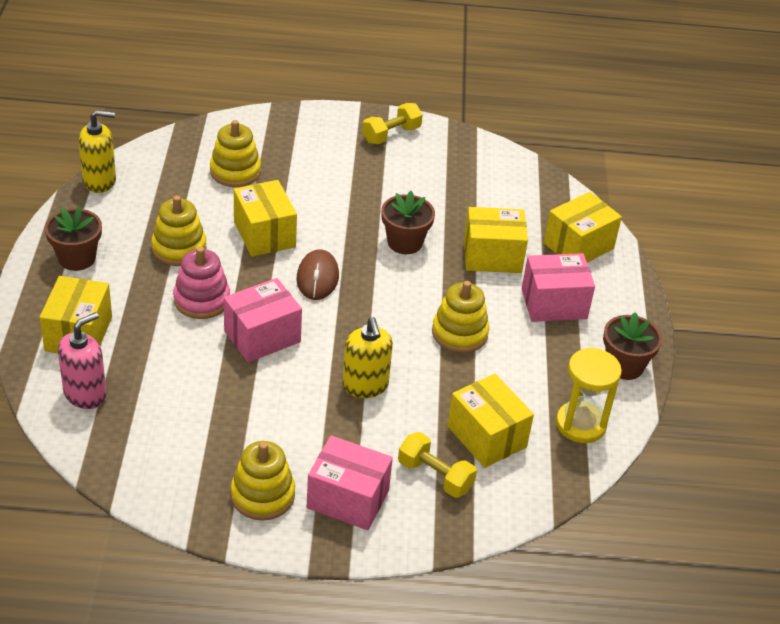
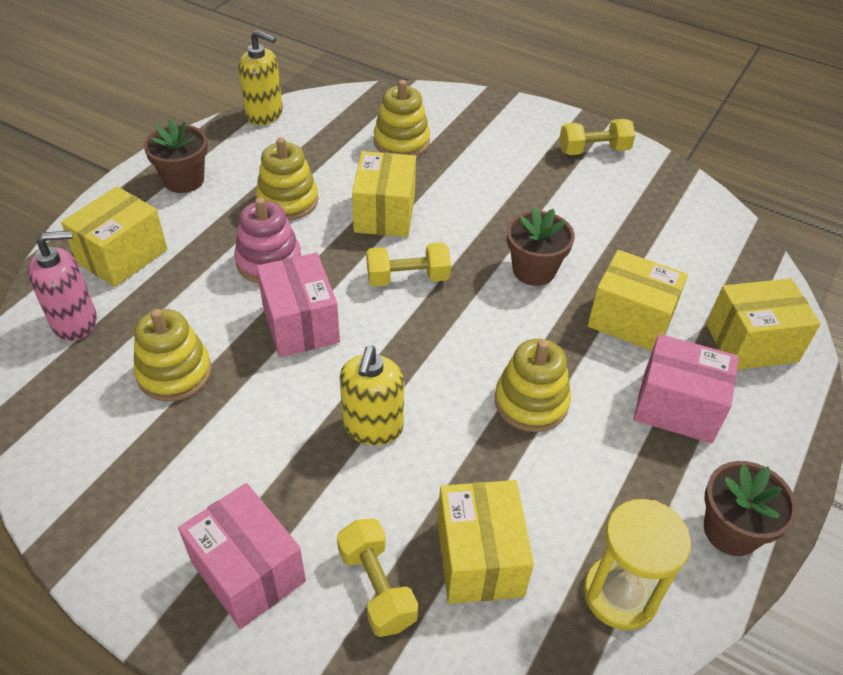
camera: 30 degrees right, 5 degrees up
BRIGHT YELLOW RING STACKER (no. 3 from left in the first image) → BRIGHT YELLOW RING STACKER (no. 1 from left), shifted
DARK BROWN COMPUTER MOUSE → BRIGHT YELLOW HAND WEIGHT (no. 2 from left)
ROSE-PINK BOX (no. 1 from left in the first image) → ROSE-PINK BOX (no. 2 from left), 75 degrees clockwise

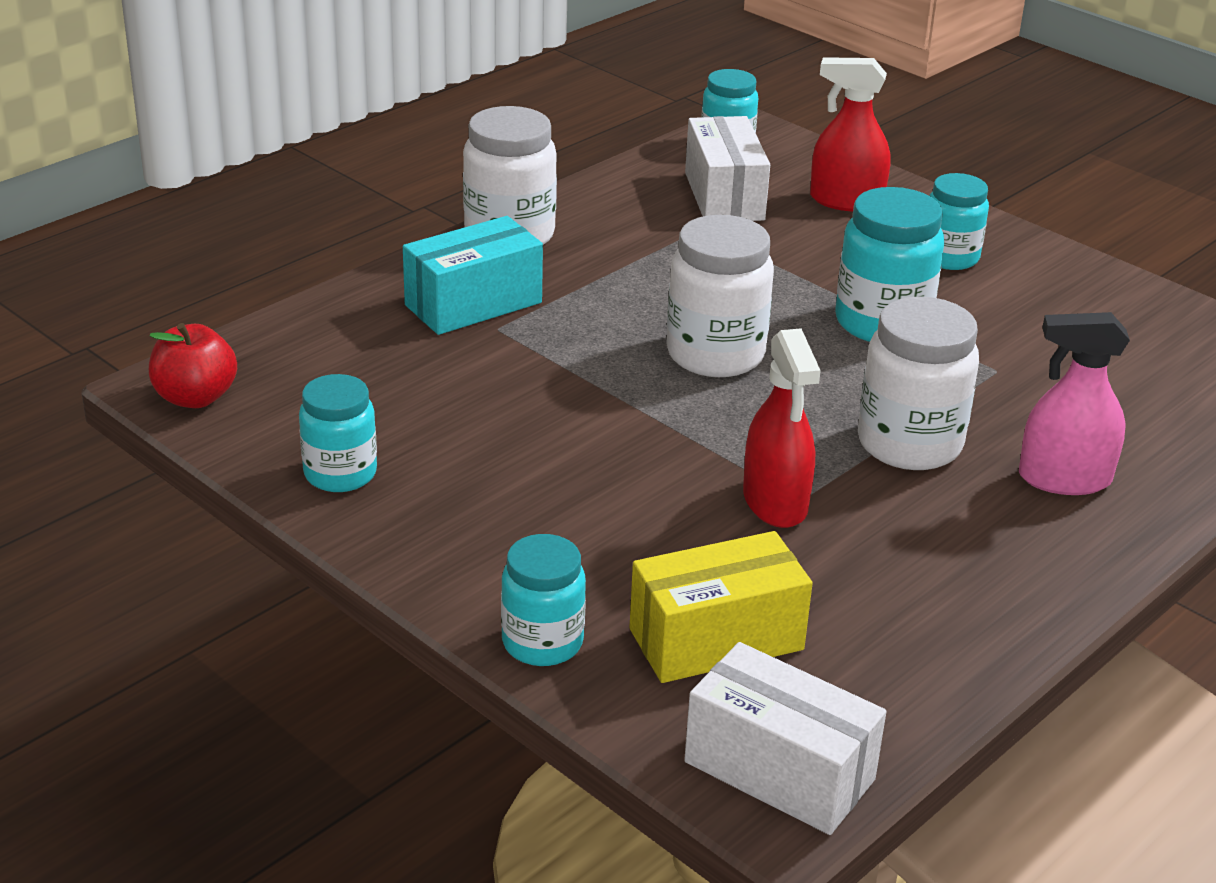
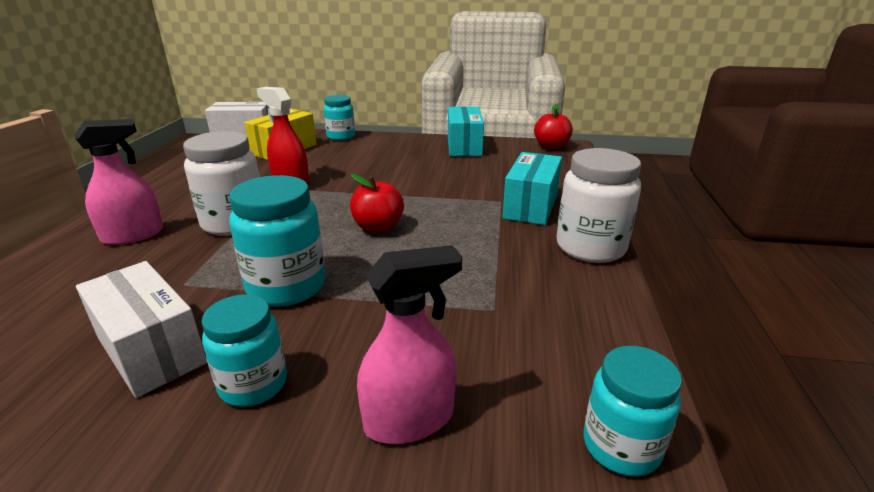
camera: 145 degrees right, 5 degrees down
SNOW-WHITE BOX (no. 1 from left), shifted
TEAL JAR (no. 1 from left) → TEAL BOX (no. 1 from left)
SNOW-WHITE JAR (no. 2 from left) → SCARLET APPLE FRUIT (no. 1 from left)
SCARLET SPRAY CLEANER (no. 2 from left) → ROSE-PINK SPRAY CLEANER (no. 2 from left)

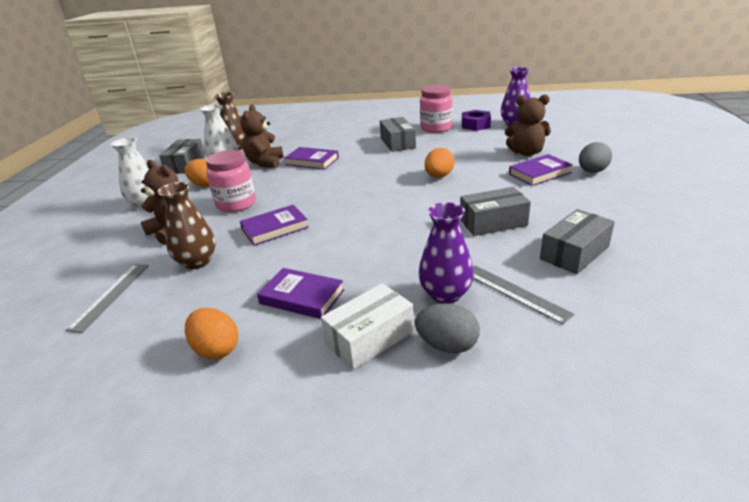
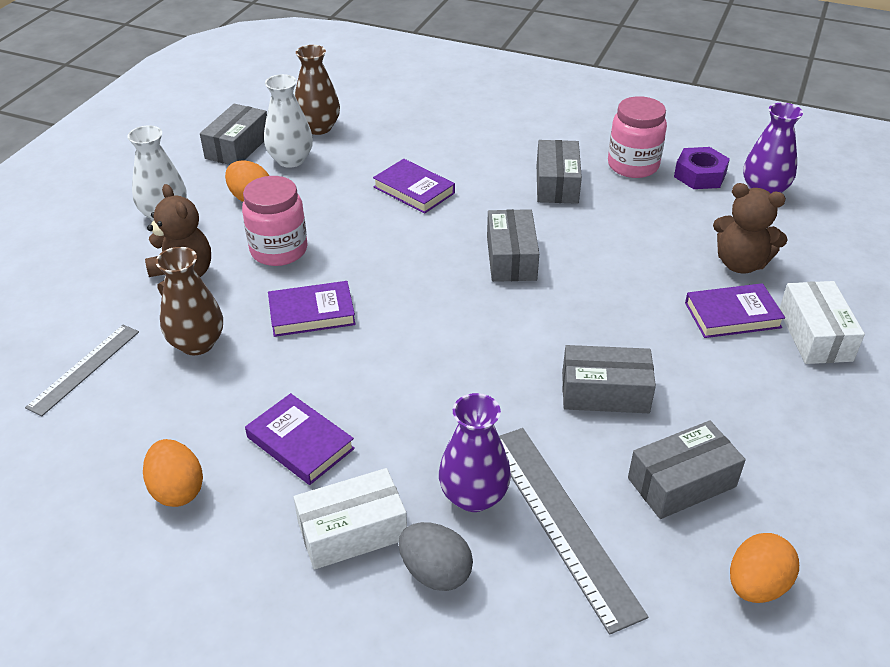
camera: 15 degrees right, 10 degrees up
DARK BROWN TEDDY (no. 2 from left) → -
- → GREY BOX (no. 2 from left)
ORANGE-COLOURED EGG (no. 3 from left), shifted
GREY EGG (no. 2 from left) → SNOW-WHITE BOX (no. 2 from left)
GREY STRAIGHTEDGE (no. 2 from left), x1.60

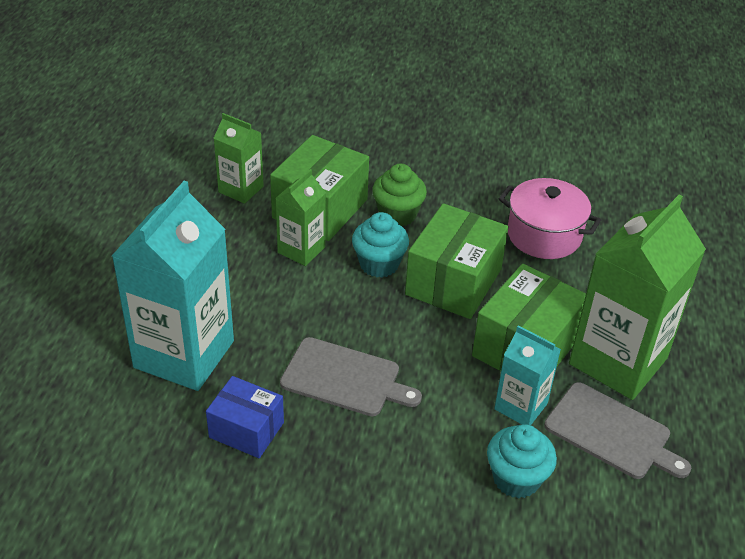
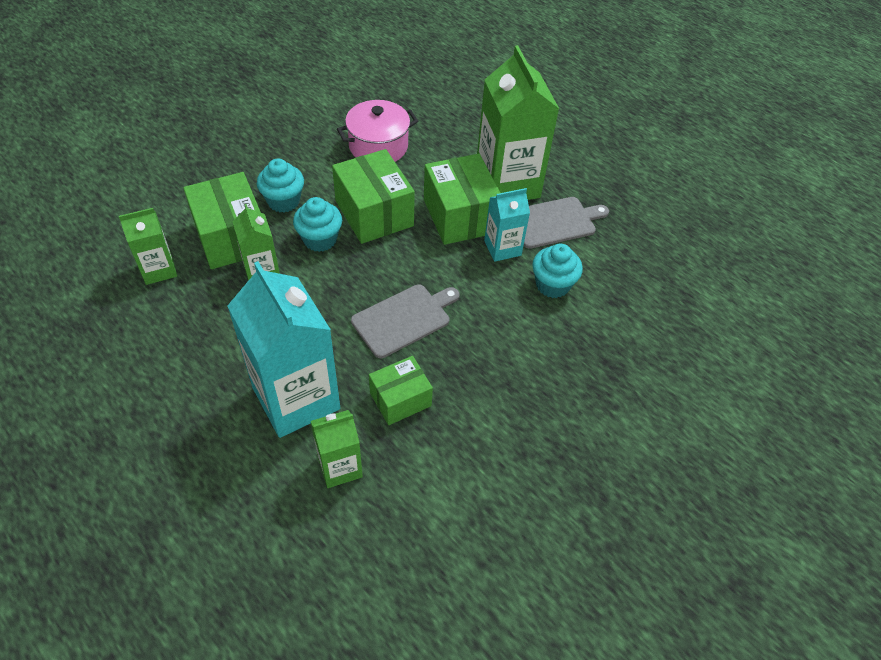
camera: 55 degrees left, 10 degrees up
- → EMERALD MILK CARTON (no. 3 from left)
COBALT BOX → EMERALD BOX (no. 3 from left)
EMERALD CUPCAKE → TEAL CUPCAKE (no. 1 from left)

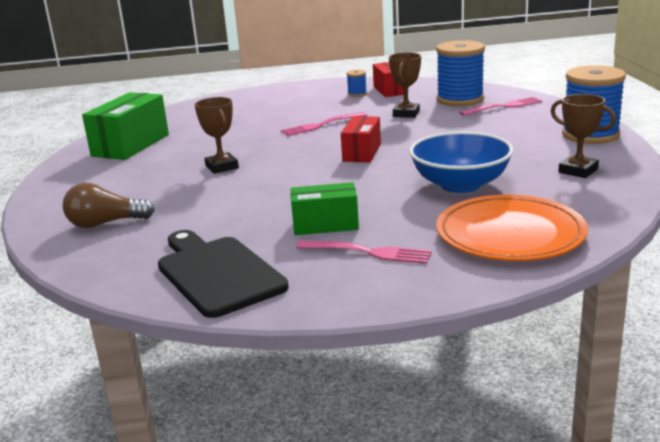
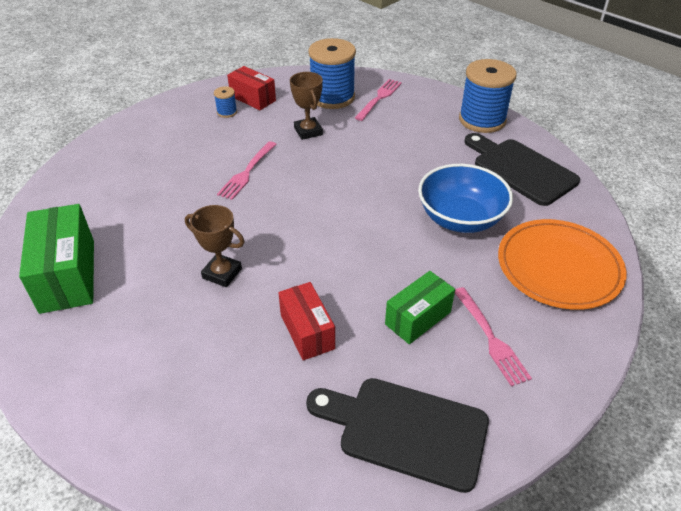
camera: 40 degrees left, 20 degrees up
DARK BROWN BULB → -
SCARLET BOX (no. 1 from left in the first image) → SCARLET BOX (no. 2 from left), shifted
DARK BROWN AWARD CUP (no. 3 from left) → JET-BLACK CHOPPING BOARD (no. 2 from left)
ROSE-PINK DINNER FORK (no. 2 from left in the first image) → ROSE-PINK DINNER FORK (no. 3 from left), 90 degrees clockwise

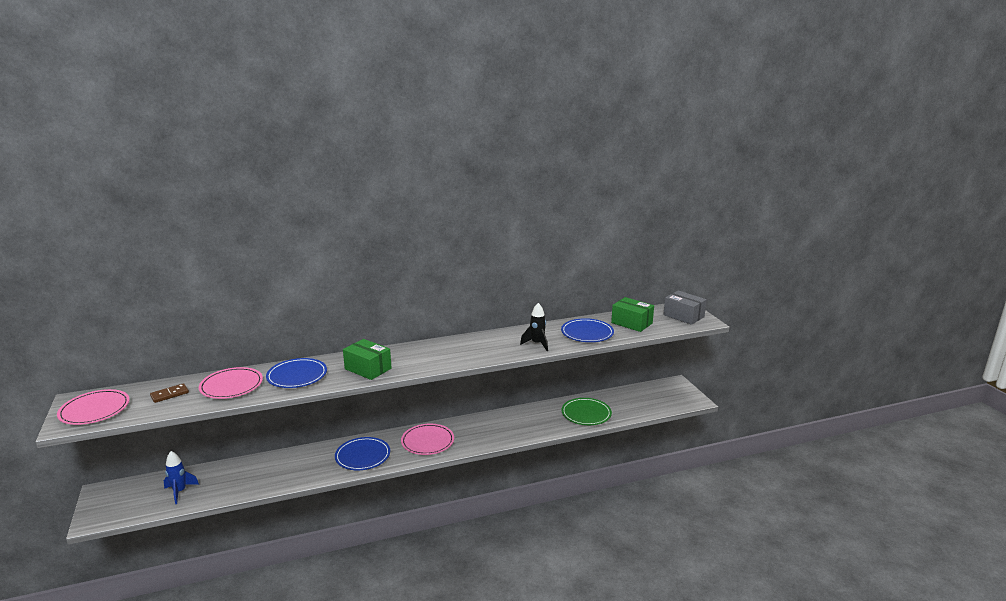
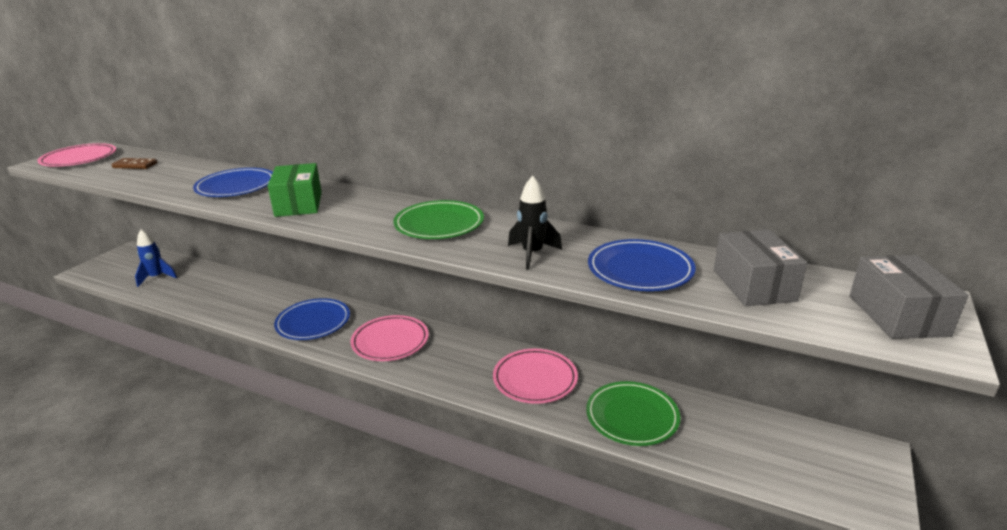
camera: 45 degrees right, 5 degrees up
- → EMERALD FLAT DISH (no. 1 from left)
ROSE-PINK FLAT DISH (no. 2 from left in the first image) → ROSE-PINK FLAT DISH (no. 3 from left), shifted
EMERALD BOX (no. 2 from left) → GREY BOX (no. 1 from left)

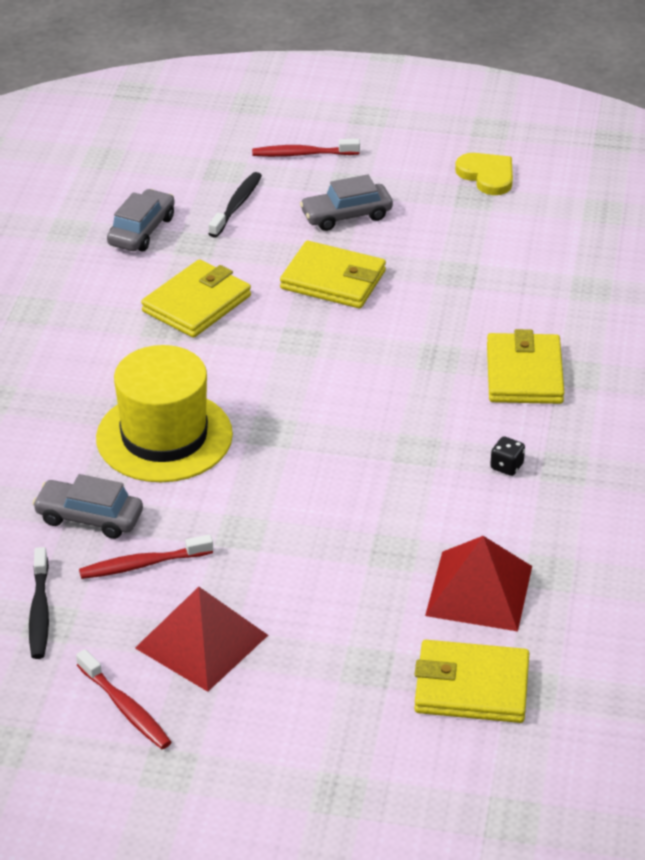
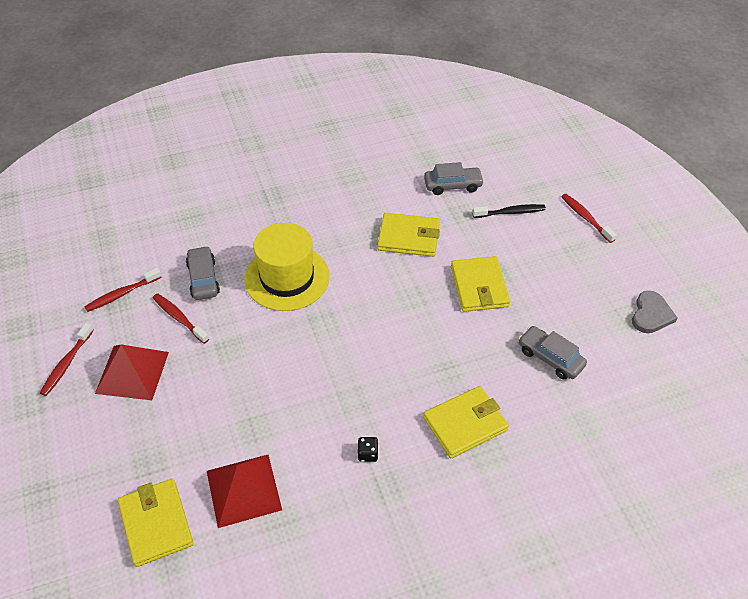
camera: 60 degrees right, 10 degrees up
GREY AUTOMOBILE (no. 3 from left), shifted
JET-BLACK TOOTHBRUSH (no. 1 from left) → SCARLET TOOTHBRUSH (no. 2 from left)
BRIGHT YELLOW HEART → GREY HEART

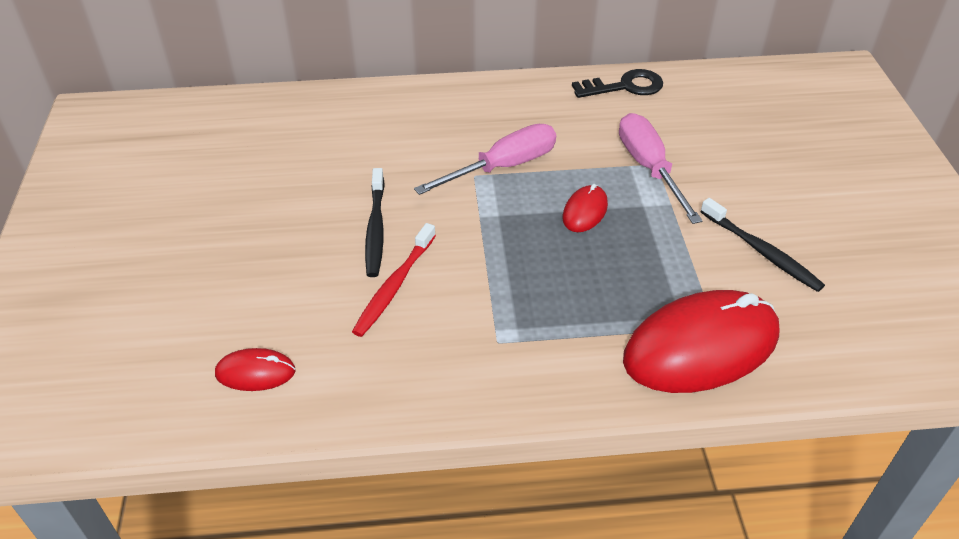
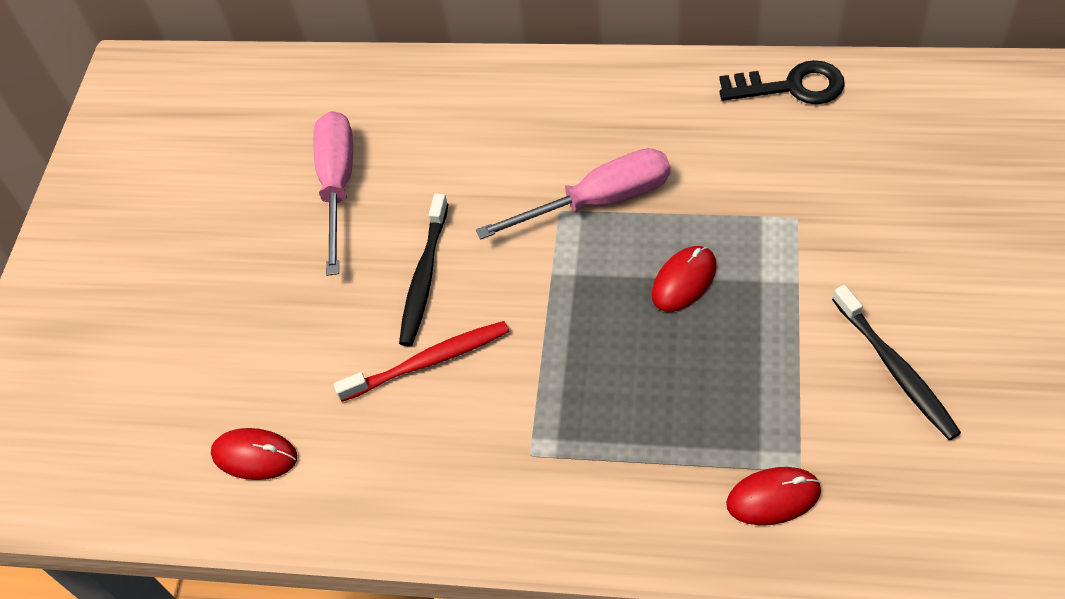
camera: 20 degrees right, 10 degrees up
ROSE-PINK SCREWDRIVER (no. 2 from left in the first image) → ROSE-PINK SCREWDRIVER (no. 1 from left), shifted
SCARLET TOOTHBRUSH, 150 degrees counterclockwise
SCARLET COMPUTER MOUSE (no. 3 from left), x0.45

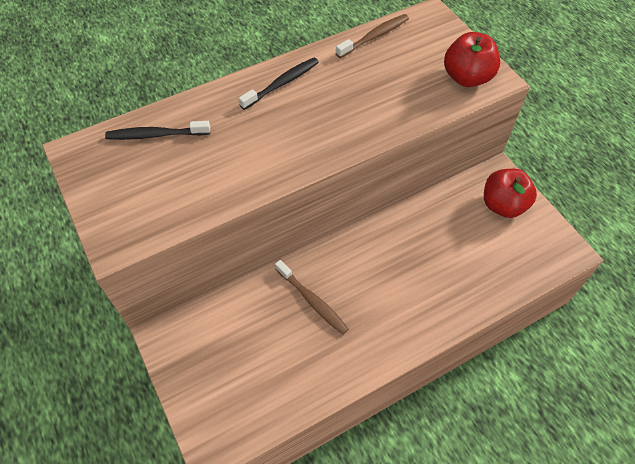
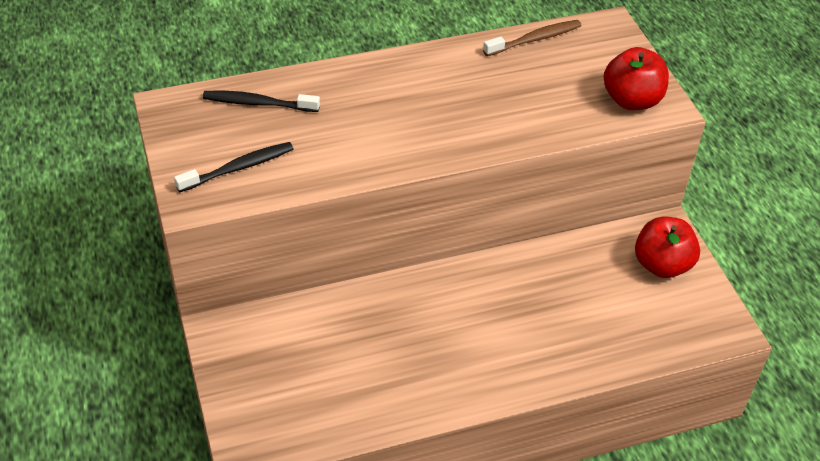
camera: 10 degrees right, 10 degrees down
DARK BROWN TOOTHBRUSH (no. 1 from left) → -
JET-BLACK TOOTHBRUSH (no. 2 from left in the first image) → JET-BLACK TOOTHBRUSH (no. 1 from left), shifted

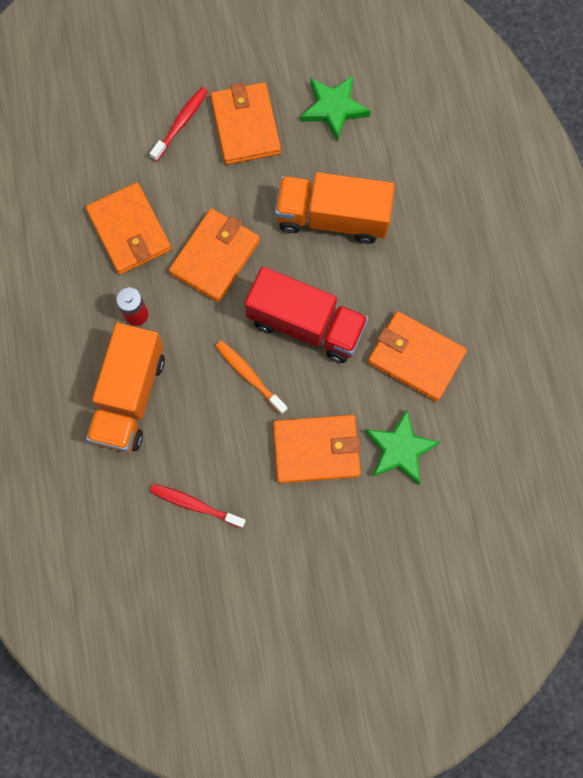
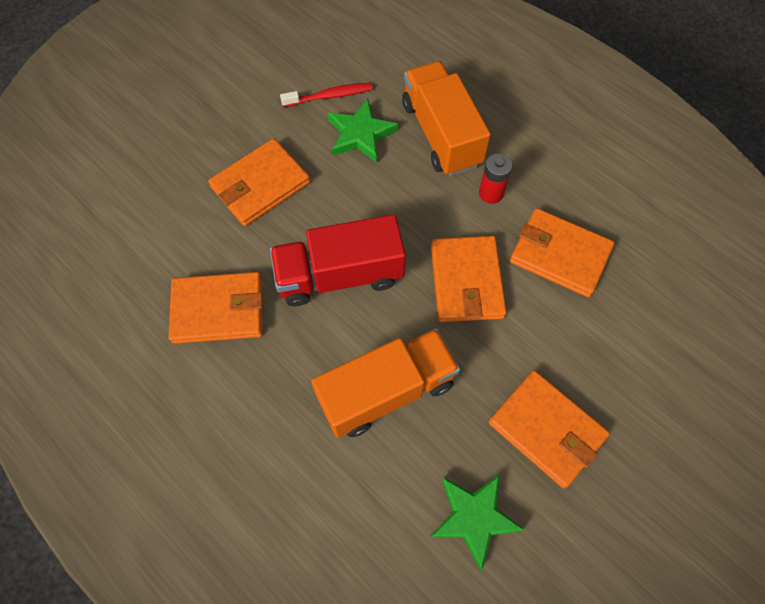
camera: 145 degrees right, 10 degrees down
SCARLET TOOTHBRUSH (no. 1 from left) → -
ORANGE-COLOURED TOOTHBRUSH → -
EMERALD STAR SHAPE (no. 2 from left in the first image) → EMERALD STAR SHAPE (no. 1 from left), shifted

